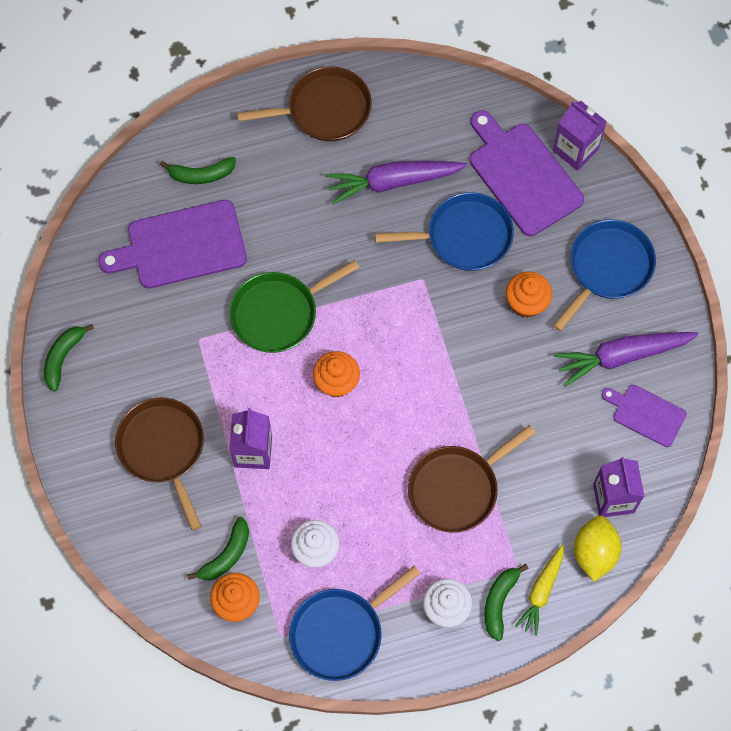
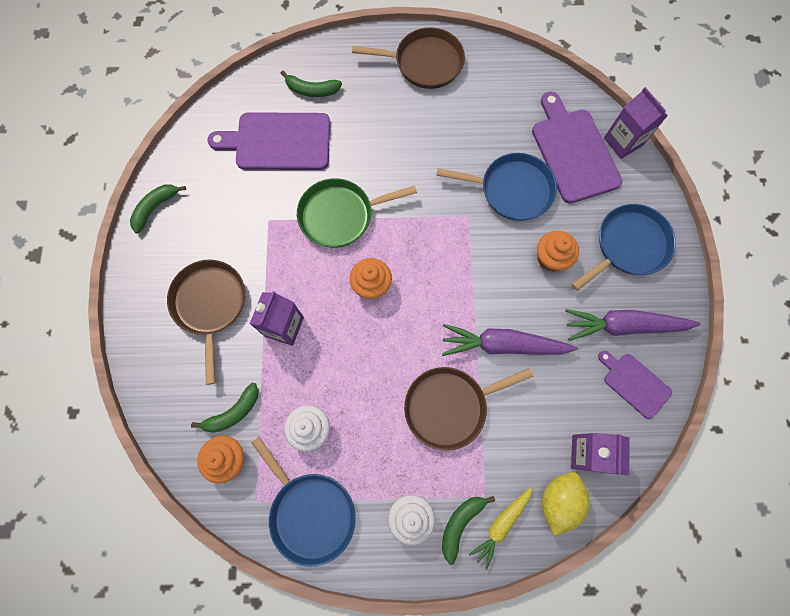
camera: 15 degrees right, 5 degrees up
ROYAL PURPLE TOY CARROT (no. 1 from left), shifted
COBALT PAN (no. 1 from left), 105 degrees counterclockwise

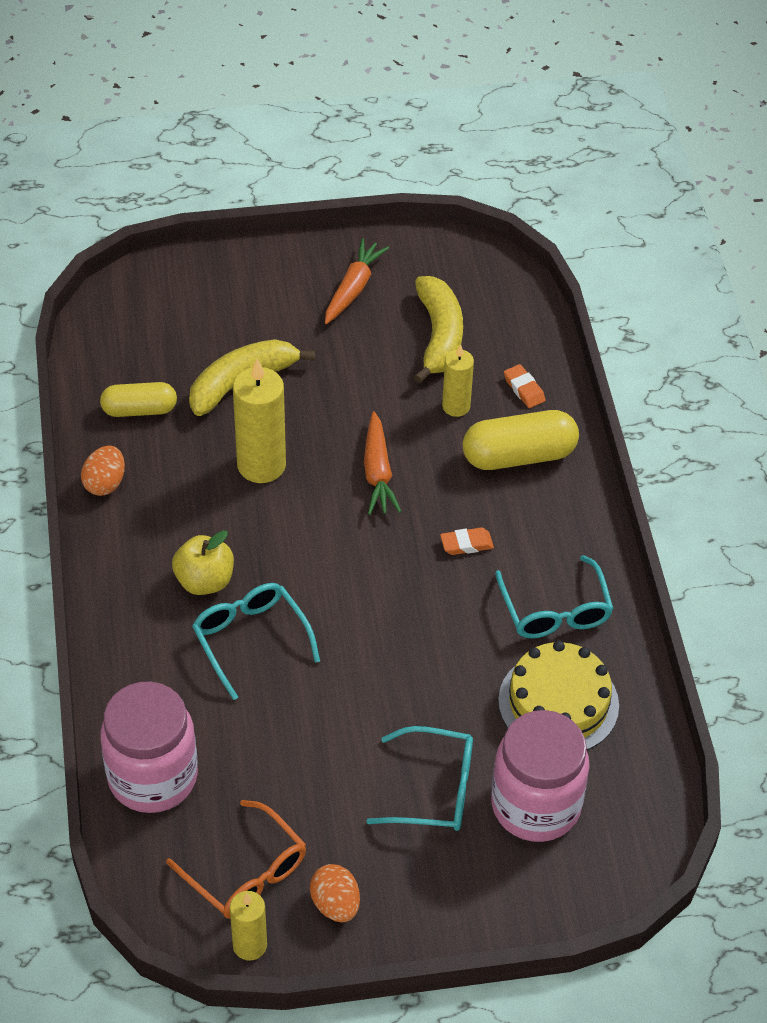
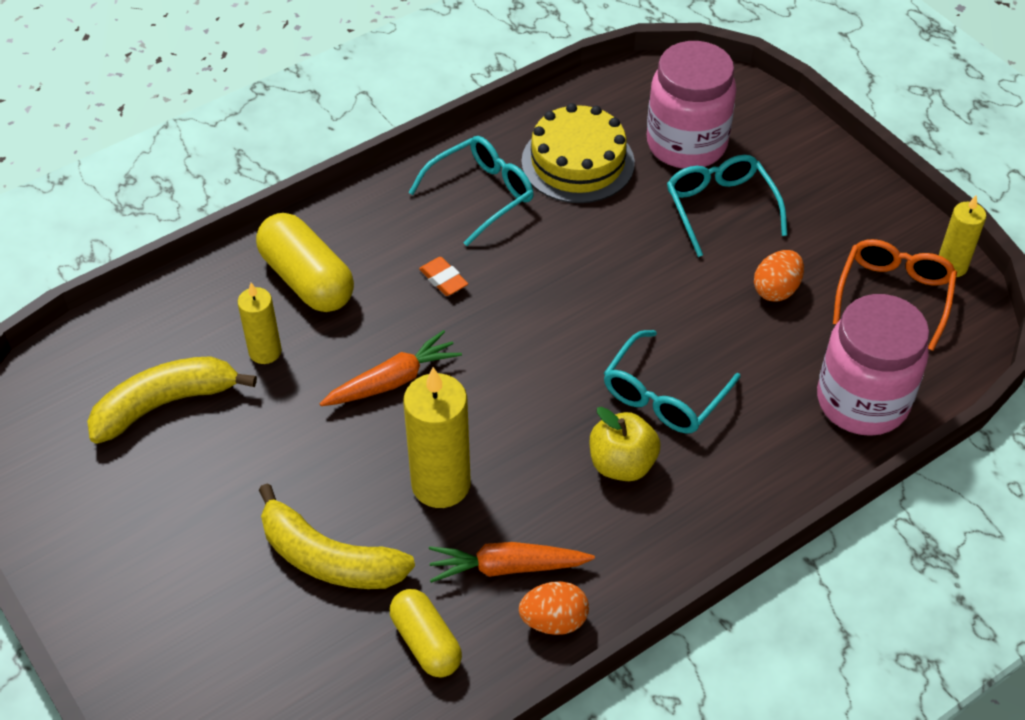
camera: 115 degrees left, 0 degrees up
ORANGE-COLOURED GUM ERASER (no. 2 from left) → -
ORANGE-COLOURED EGG (no. 2 from left), shifted
ORANGE-COLOURED TOY CARROT (no. 1 from left in the first image) → ORANGE-COLOURED TOY CARROT (no. 2 from left), shifted

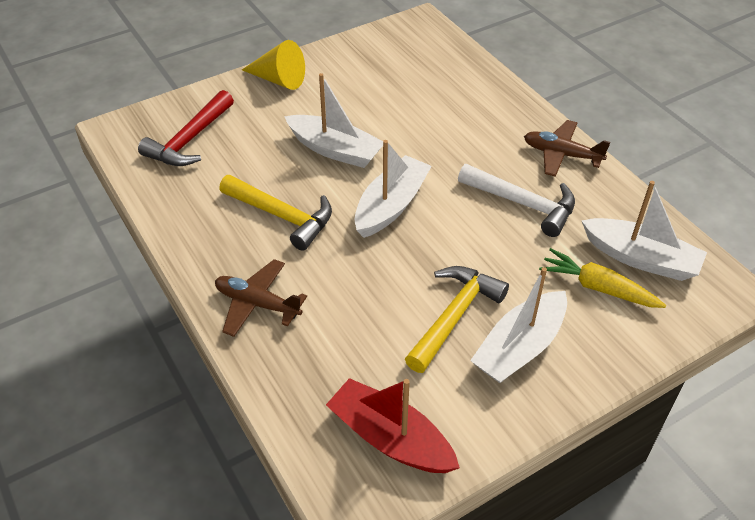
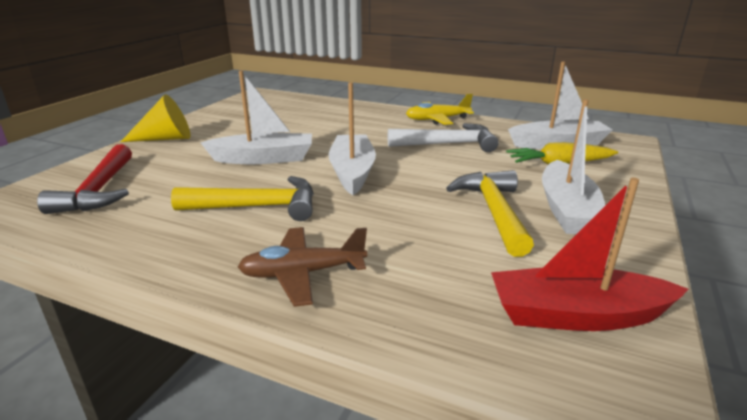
camera: 35 degrees left, 20 degrees down
DARK BROWN TOY PLANE (no. 2 from left) → BRIGHT YELLOW TOY PLANE

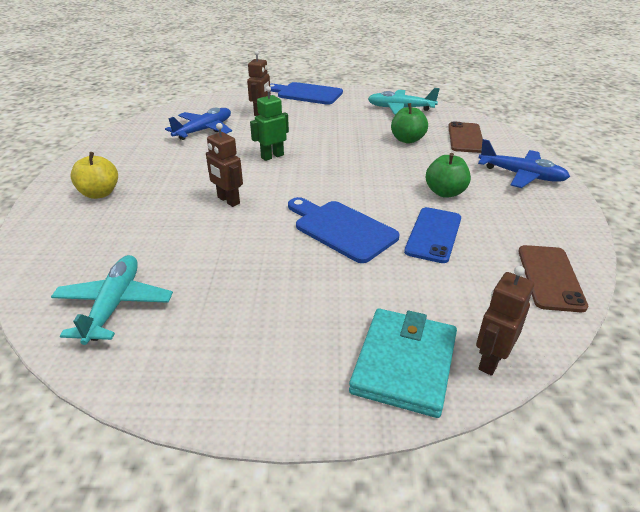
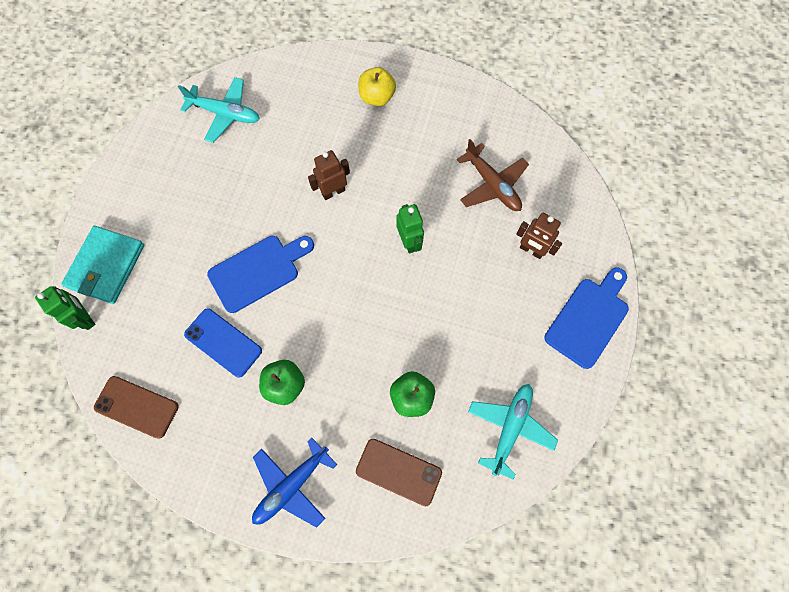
camera: 105 degrees right, 35 degrees up
COBALT TOY PLANE (no. 1 from left) → DARK BROWN TOY PLANE
DARK BROWN ROBOT (no. 3 from left) → EMERALD ROBOT (no. 1 from left)
TEAL BILLFOLD, 75 degrees clockwise

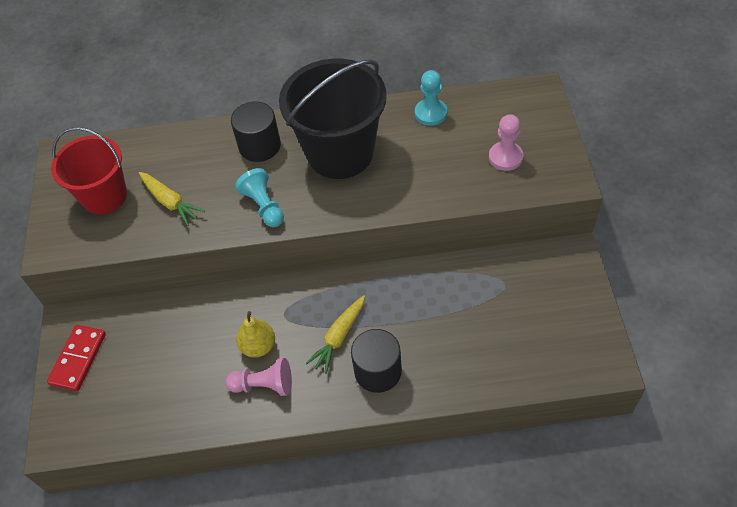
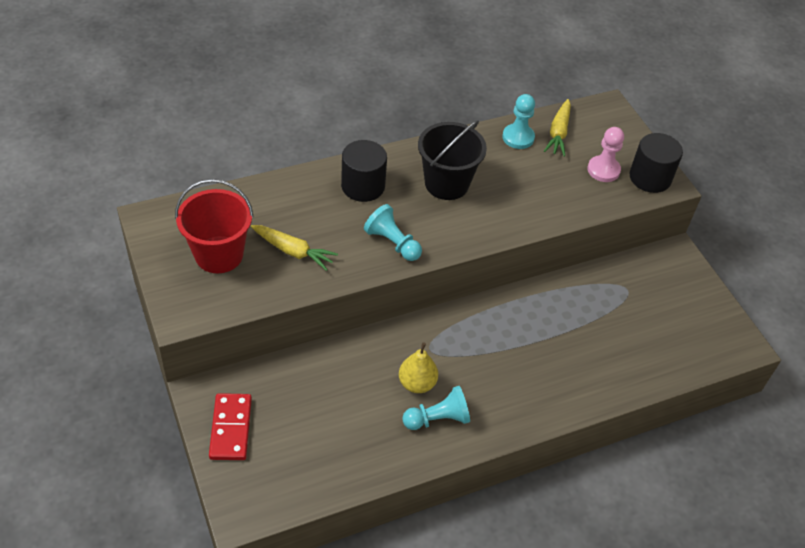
camera: 25 degrees left, 5 degrees down
BRIGHT YELLOW TOY CARROT (no. 2 from left), shifted
JET-BLACK CYLINDER (no. 2 from left), shifted
ROSE-PINK CHESS PAWN (no. 1 from left) → TEAL CHESS PAWN (no. 2 from left)
JET-BLACK SAND BUCKET, x0.66

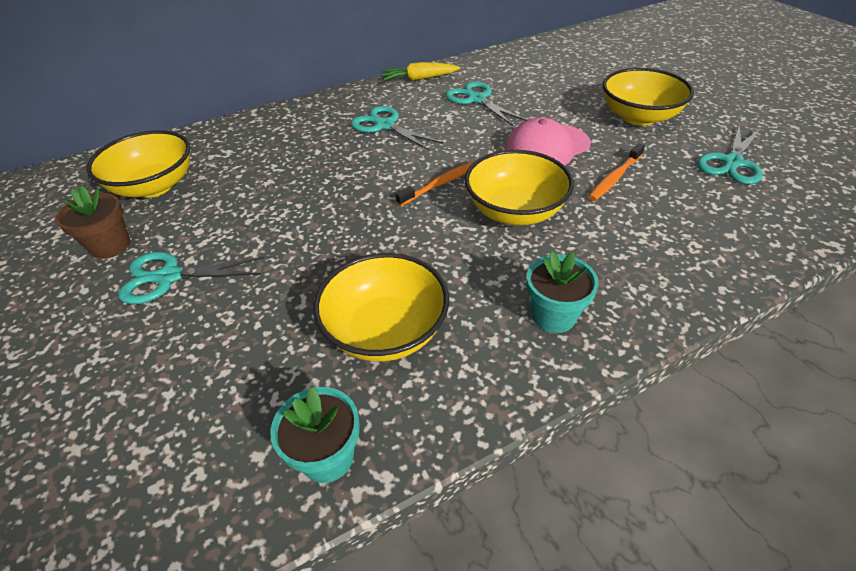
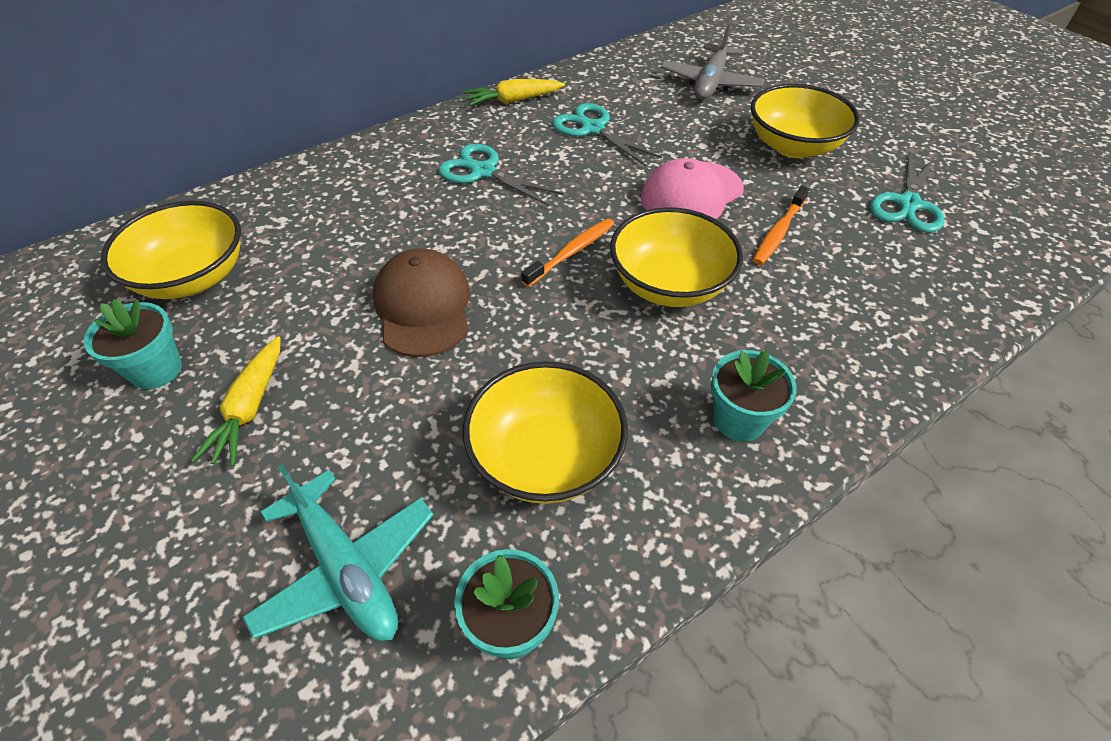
camera: 10 degrees left, 5 degrees up
- → TEAL TOY PLANE
- → DARK BROWN CAP
- → GREY TOY PLANE
TEAL PAIR OF SCISSORS (no. 1 from left) → BRIGHT YELLOW TOY CARROT (no. 1 from left)
DARK BROWN FLOWER POT → TEAL FLOWER POT (no. 1 from left)

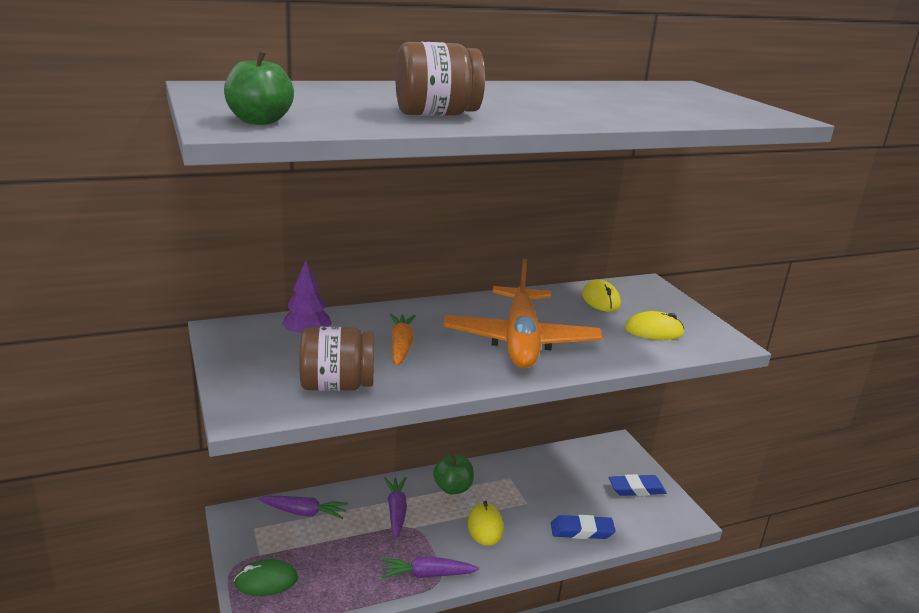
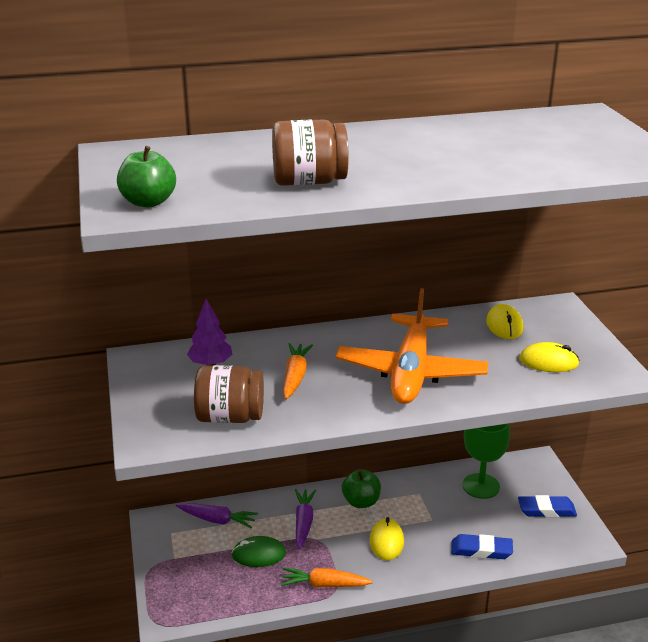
camera: 10 degrees right, 5 degrees up
- → EMERALD GOBLET
EMERALD COMPUTER MOUSE, shifted
ROYAL PURPLE TOY CARROT (no. 3 from left) → ORANGE-COLOURED TOY CARROT (no. 2 from left)

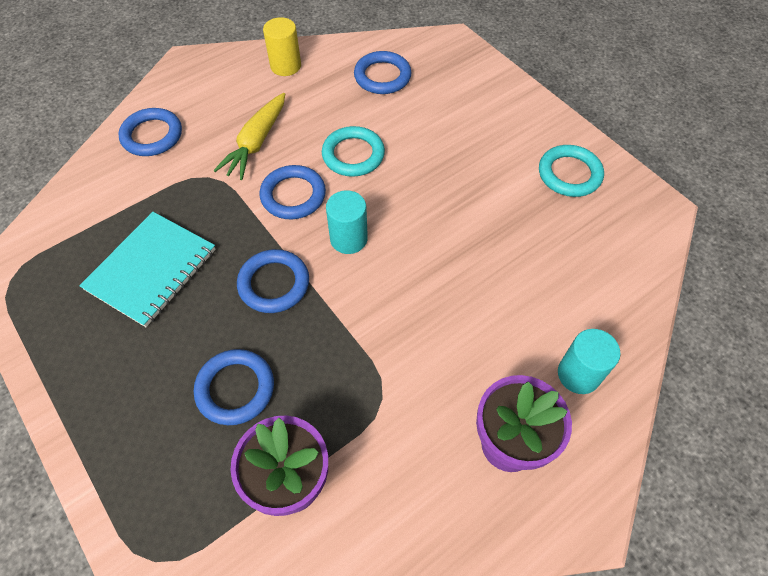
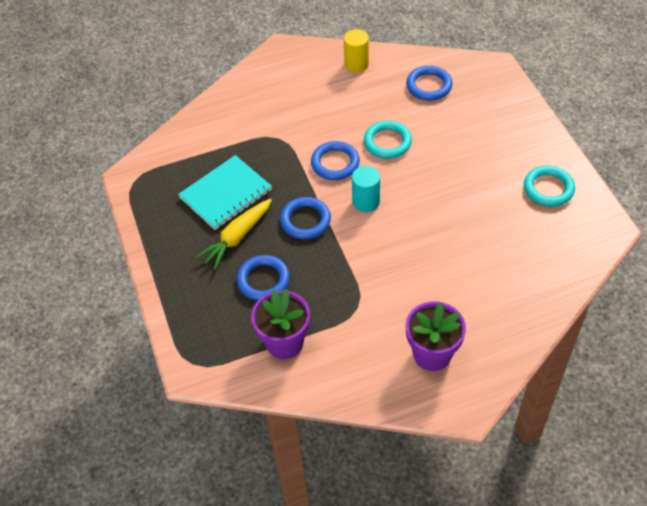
camera: 20 degrees right, 5 degrees down
COBALT HOOP (no. 1 from left) → -
TEAL CYLINDER (no. 2 from left) → -
BRIGHT YELLOW TOY CARROT, shifted

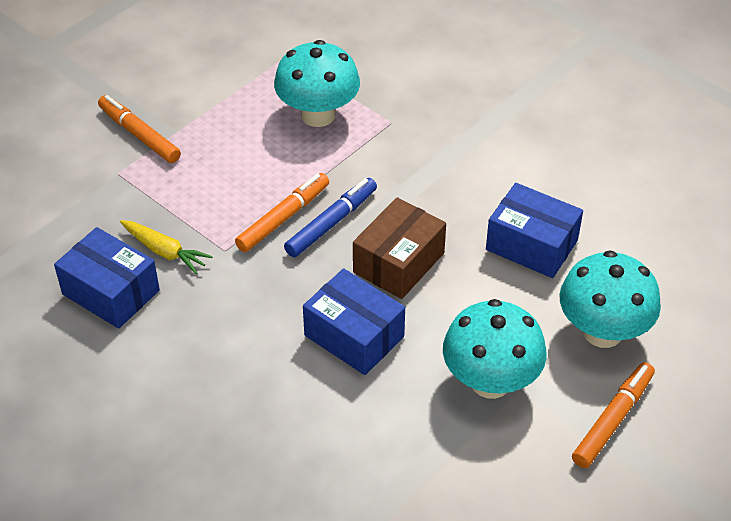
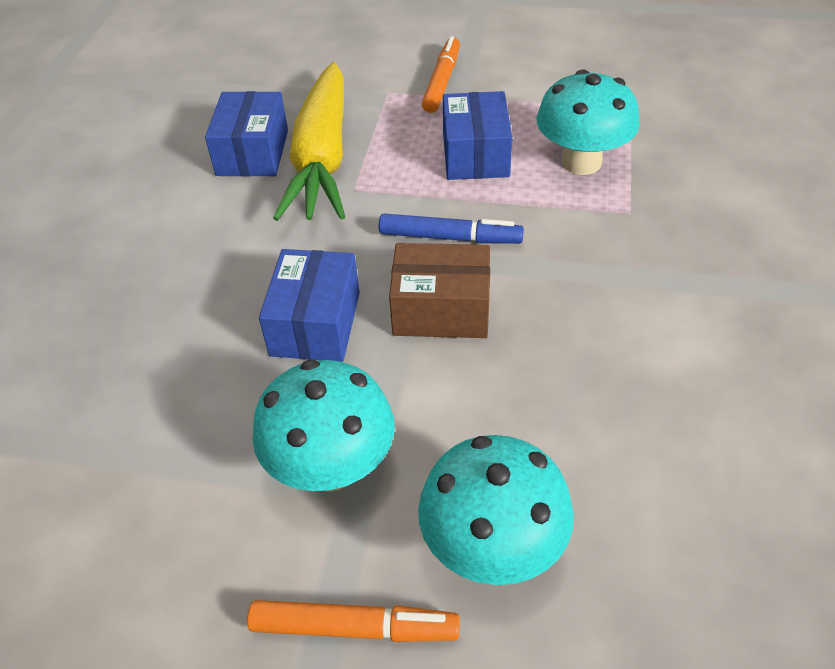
camera: 60 degrees right, 0 degrees up
ORANGE-COLOURED MARKER (no. 2 from left) → -
COBALT BOX (no. 3 from left), shifted
BRIGHT YELLOW TOY CARROT, x2.30

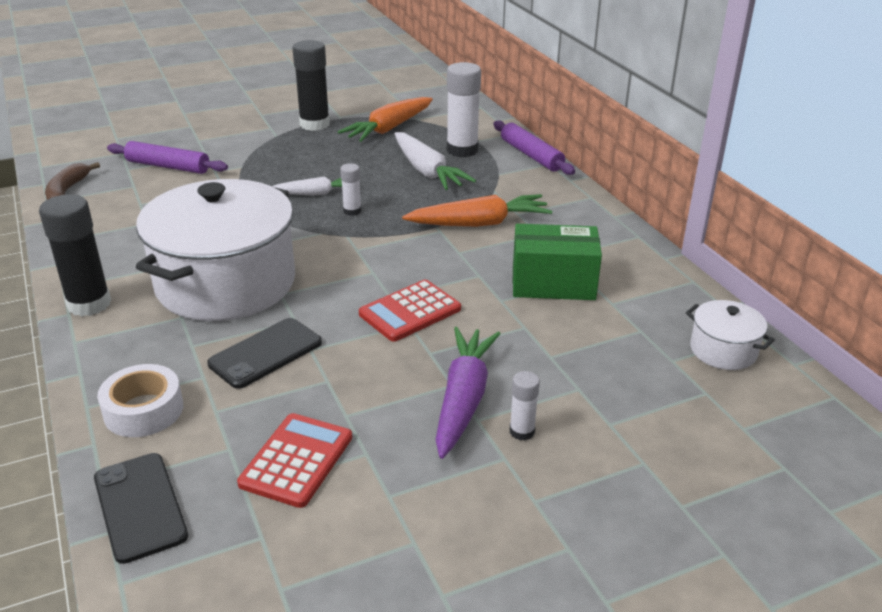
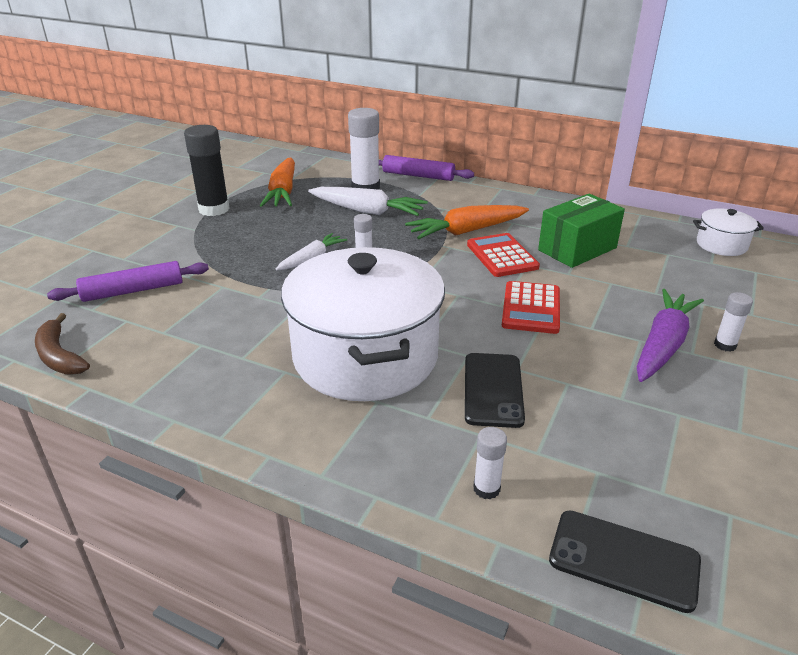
camera: 40 degrees left, 0 degrees up
JET-BLACK GLUE (no. 1 from left) → -
SCARLET ADDING MACHINE (no. 1 from left), shifted
SNOW-WHITE STICKY TAPE → SNOW-WHITE GLUE (no. 3 from left)
ORANGE-COLOURED TOY CARROT (no. 2 from left), 150 degrees counterclockwise
ROYAL PURPLE TOY CARROT, 60 degrees clockwise

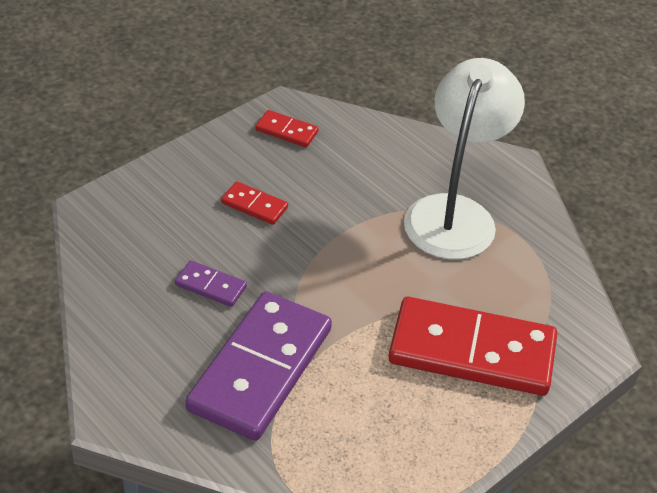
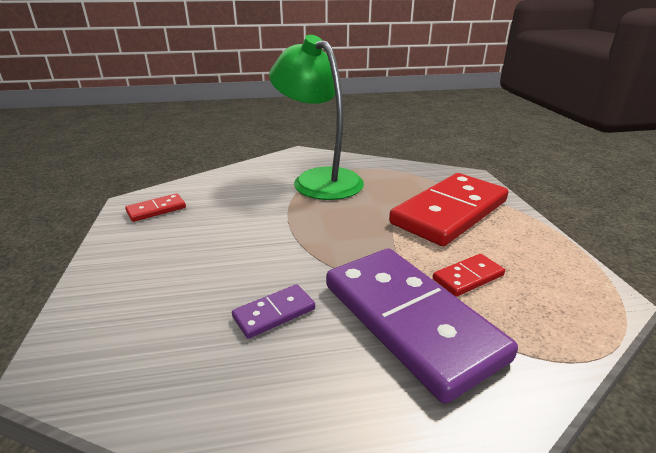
camera: 55 degrees left, 15 degrees down
SCARLET DOMINO PIECE (no. 1 from left in the first image) → SCARLET DOMINO PIECE (no. 3 from left), shifted
SNOW-WHITE LAMP → EMERALD LAMP

